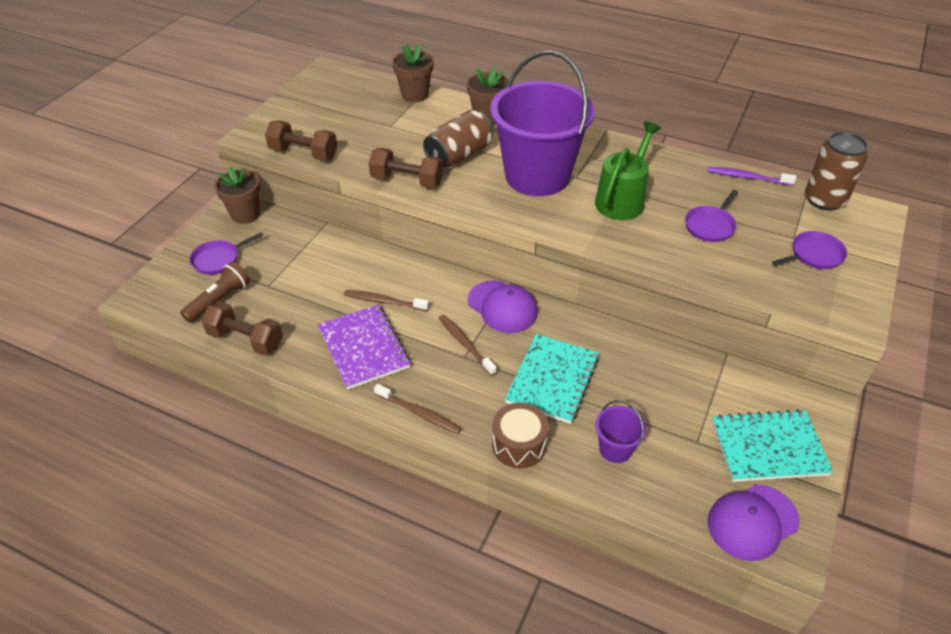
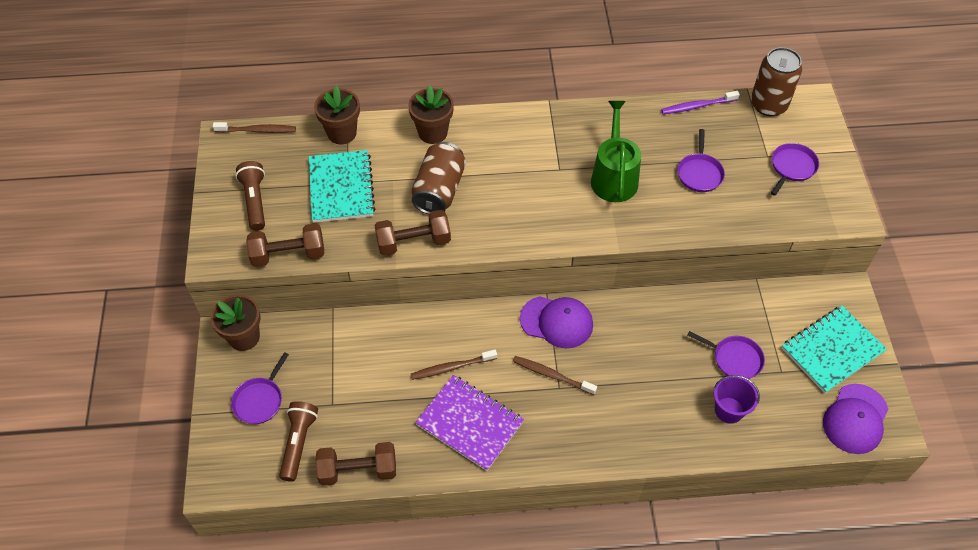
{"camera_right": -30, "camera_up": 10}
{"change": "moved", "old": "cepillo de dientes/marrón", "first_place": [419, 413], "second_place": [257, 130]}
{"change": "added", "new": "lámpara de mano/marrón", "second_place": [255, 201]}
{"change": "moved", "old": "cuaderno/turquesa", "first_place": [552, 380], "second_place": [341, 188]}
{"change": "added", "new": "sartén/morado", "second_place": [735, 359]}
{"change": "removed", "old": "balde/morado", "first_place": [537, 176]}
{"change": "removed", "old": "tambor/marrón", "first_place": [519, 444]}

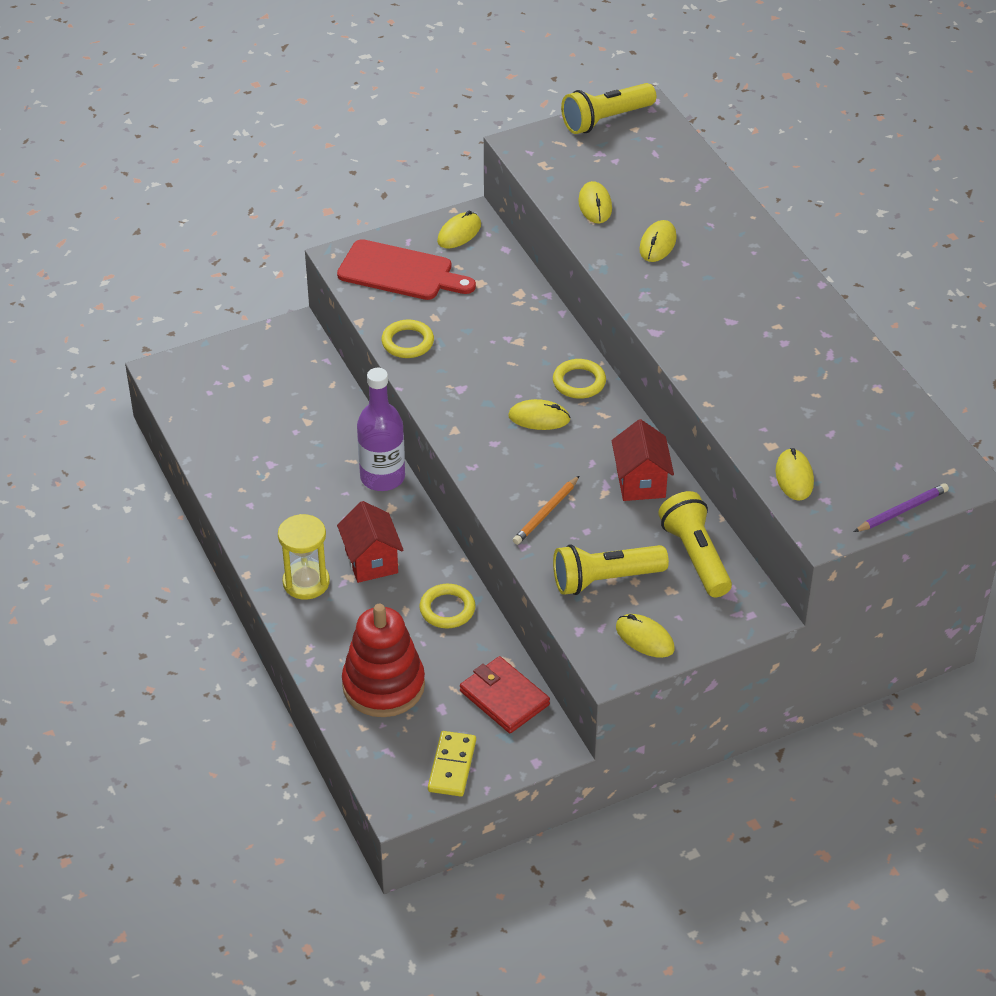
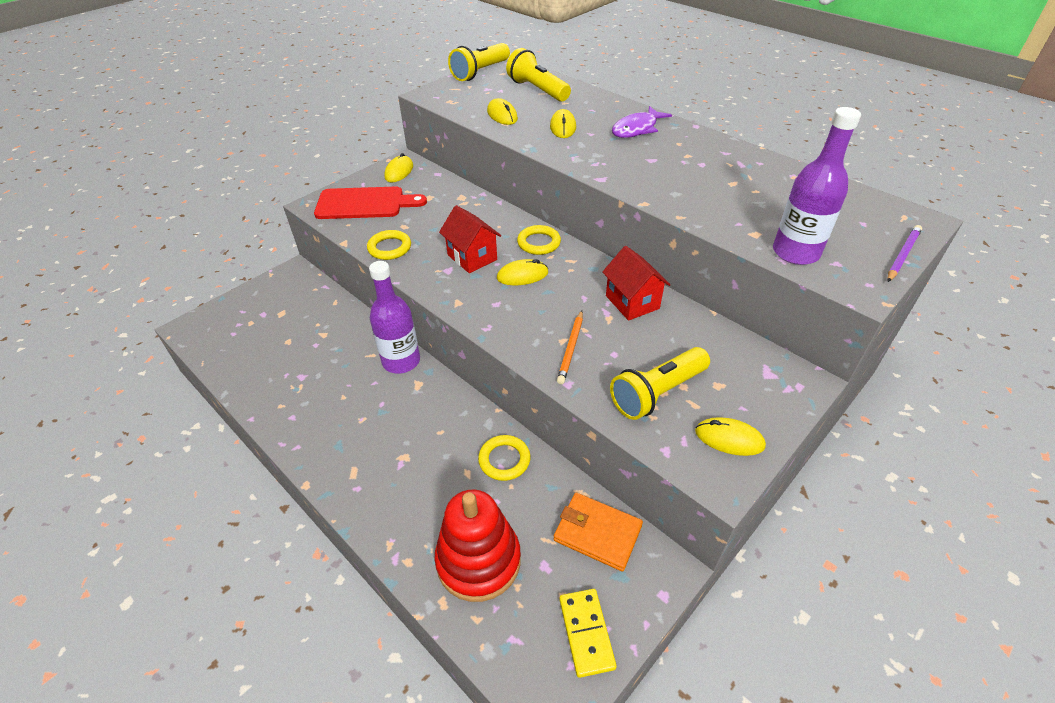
{"camera_right": -20, "camera_up": 0}
{"change": "moved", "old": "casa/rojo", "first_place": [371, 561], "second_place": [472, 257]}
{"change": "moved", "old": "lámpara de mano/amarillo", "first_place": [695, 556], "second_place": [537, 90]}
{"change": "recoloured", "old": "cartera/rojo", "new": "cartera/naranja", "first_place": [504, 698], "second_place": [597, 533]}
{"change": "added", "new": "pez/morado", "second_place": [637, 129]}
{"change": "replaced", "old": "ratón/amarillo", "new": "botella/morado", "first_place": [794, 477], "second_place": [795, 252]}
{"change": "removed", "old": "reloj de arena/amarillo", "first_place": [306, 582]}

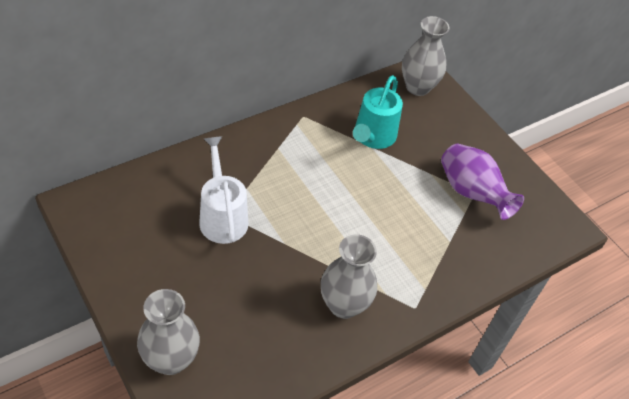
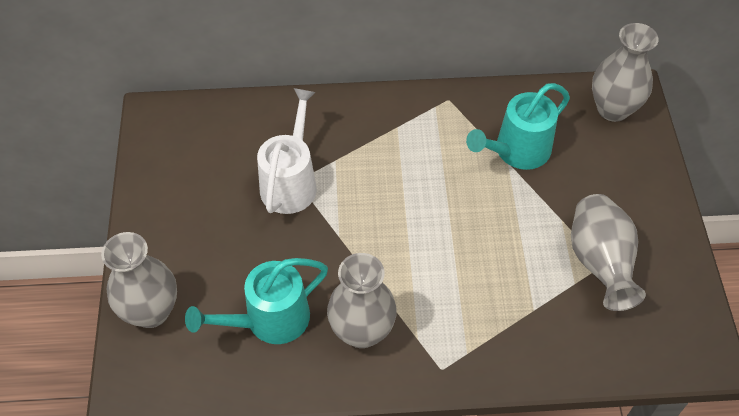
{"camera_right": 35, "camera_up": 5}
{"change": "added", "new": "regadera/turquesa", "second_place": [269, 320]}
{"change": "recoloured", "old": "florero/morado", "new": "florero/gris", "first_place": [471, 193], "second_place": [599, 263]}

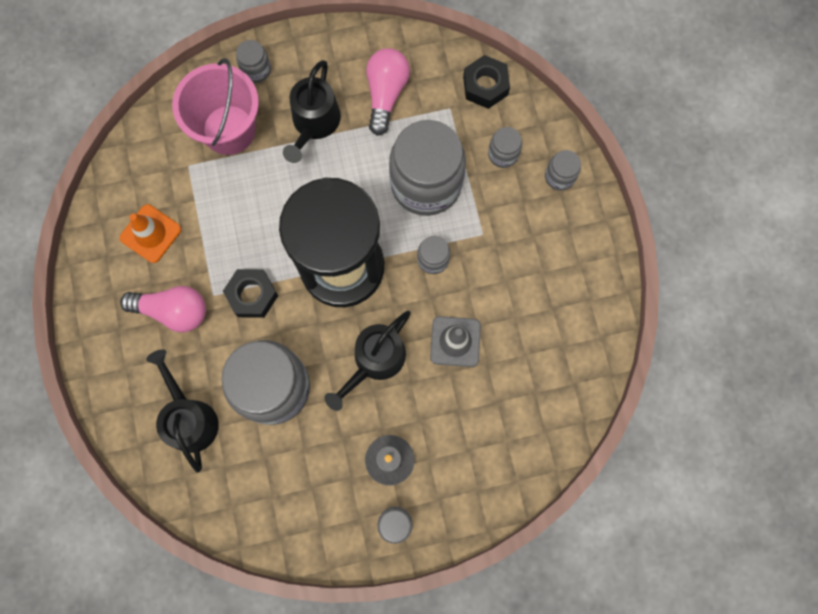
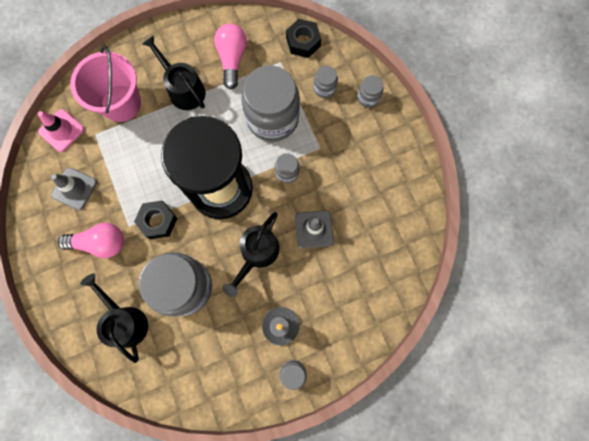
{"camera_right": -10, "camera_up": 0}
{"change": "added", "new": "cono de tráfico/rosa", "second_place": [61, 130]}
{"change": "recoloured", "old": "cono de tráfico/naranja", "new": "cono de tráfico/gris", "first_place": [150, 233], "second_place": [74, 188]}
{"change": "turned", "old": "regadera/negro", "first_place": [314, 124], "second_place": [183, 89], "degrees": 135}
{"change": "removed", "old": "tarro/gris", "first_place": [256, 70]}

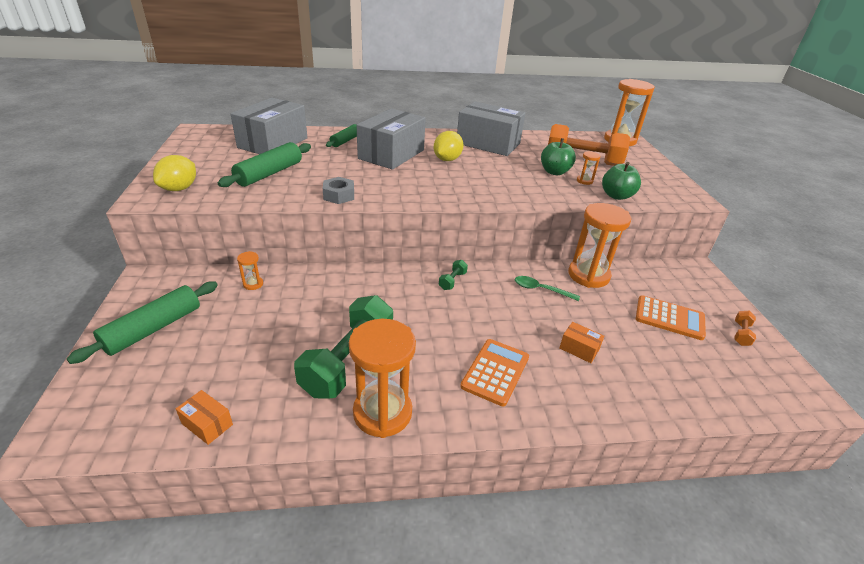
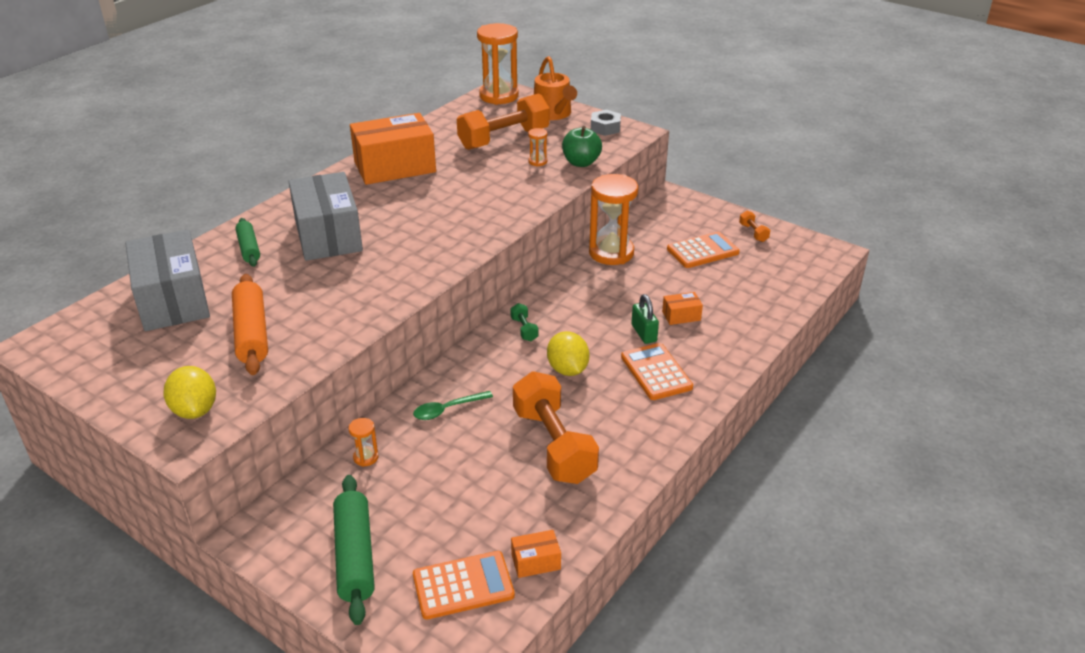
{"camera_right": -45, "camera_up": 0}
{"change": "recoloured", "old": "rodillo/verde", "new": "rodillo/naranja", "first_place": [269, 173], "second_place": [252, 333]}
{"change": "recoloured", "old": "caja/gris", "new": "caja/naranja", "first_place": [488, 143], "second_place": [395, 167]}
{"change": "moved", "old": "cuchara/verde", "first_place": [541, 290], "second_place": [447, 409]}
{"change": "added", "new": "calculadora/naranja", "second_place": [463, 585]}
{"change": "recoloured", "old": "mancuerna/verde", "new": "mancuerna/naranja", "first_place": [348, 361], "second_place": [554, 445]}
{"change": "added", "new": "regadera/naranja", "second_place": [553, 114]}
{"change": "moved", "old": "limón/amarillo", "first_place": [447, 159], "second_place": [567, 369]}
{"change": "moved", "old": "tuerca/gris", "first_place": [339, 195], "second_place": [605, 128]}
{"change": "added", "new": "candado/verde", "second_place": [644, 333]}
{"change": "removed", "old": "reloj de arena/naranja", "first_place": [382, 413]}
{"change": "removed", "old": "manzana/verde", "first_place": [554, 172]}

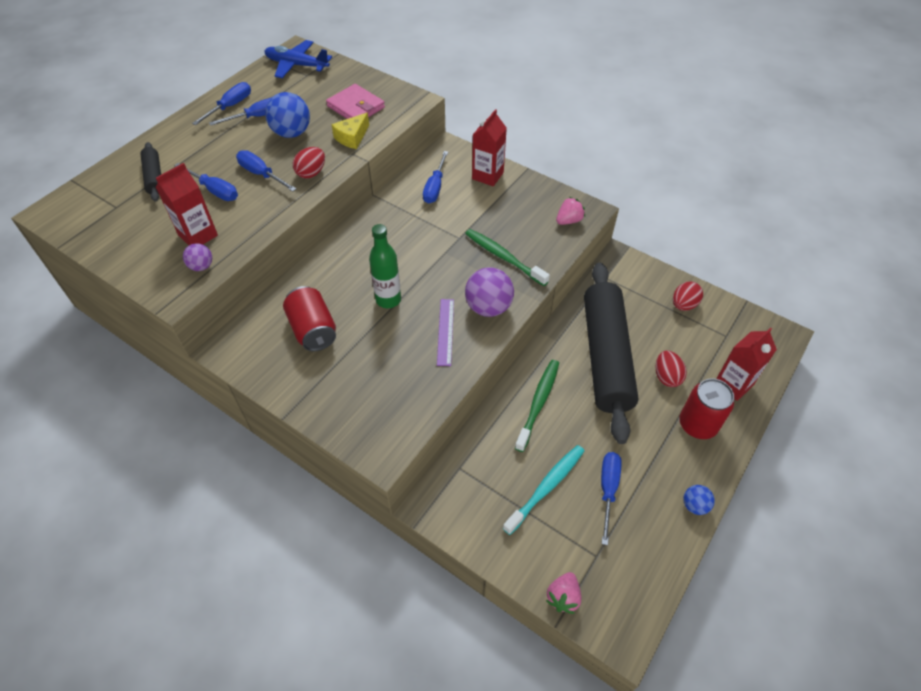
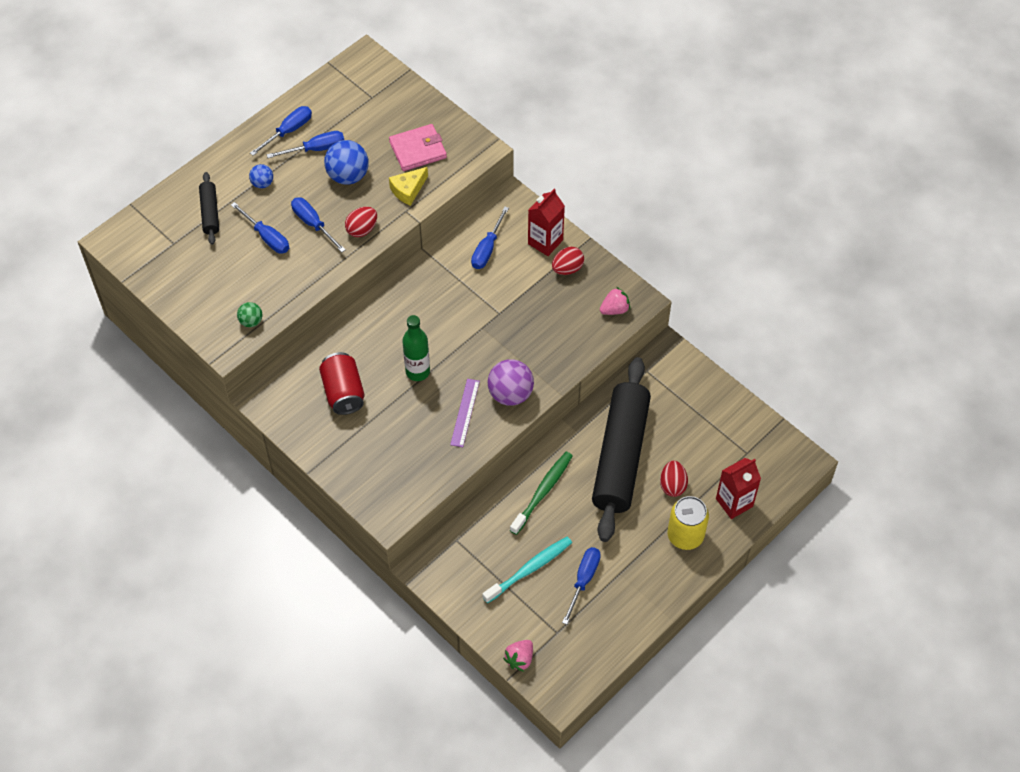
{"camera_right": 10, "camera_up": 5}
{"change": "recoloured", "old": "pelota/morado", "new": "pelota/verde", "first_place": [201, 266], "second_place": [251, 321]}
{"change": "moved", "old": "pelota/azul", "first_place": [694, 505], "second_place": [262, 183]}
{"change": "turned", "old": "cartera/rosa", "first_place": [356, 107], "second_place": [418, 150], "degrees": -75}
{"change": "moved", "old": "huevo/rojo", "first_place": [683, 305], "second_place": [567, 269]}
{"change": "recoloured", "old": "lata/rojo", "new": "lata/amarillo", "first_place": [697, 424], "second_place": [685, 535]}
{"change": "removed", "old": "cartón de leche/rojo", "first_place": [198, 235]}
{"change": "removed", "old": "avión/azul", "first_place": [296, 65]}
{"change": "removed", "old": "cepillo de dientes/verde", "first_place": [503, 257]}

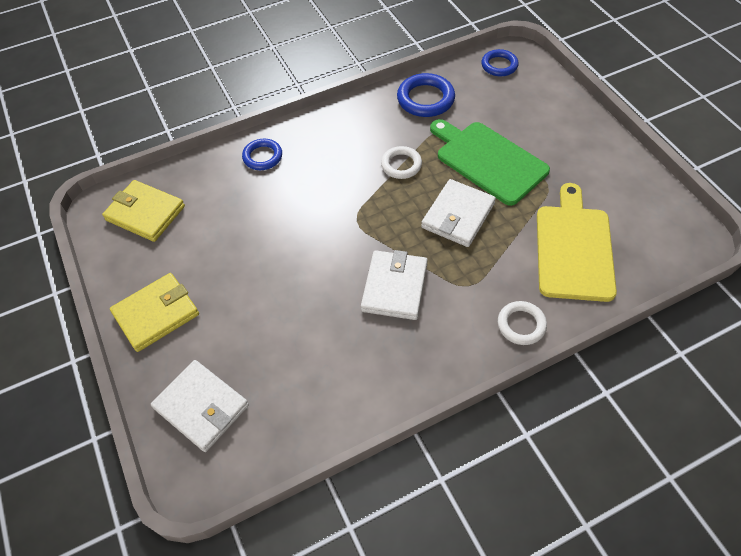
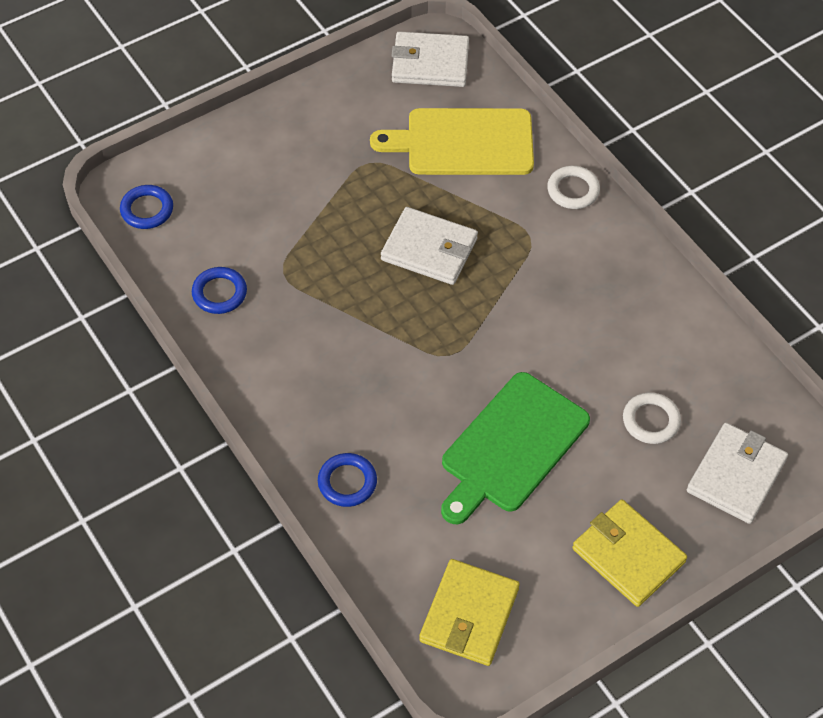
{"camera_right": -100, "camera_up": 0}
{"change": "resized", "old": "anillo/azul", "first_place": [425, 99], "second_place": [219, 293], "factor": 0.66}
{"change": "moved", "old": "cartera/blanco", "first_place": [394, 287], "second_place": [430, 63]}
{"change": "moved", "old": "tabla de cortar/verde", "first_place": [488, 160], "second_place": [511, 446]}
{"change": "moved", "old": "anillo/blanco", "first_place": [401, 165], "second_place": [651, 421]}

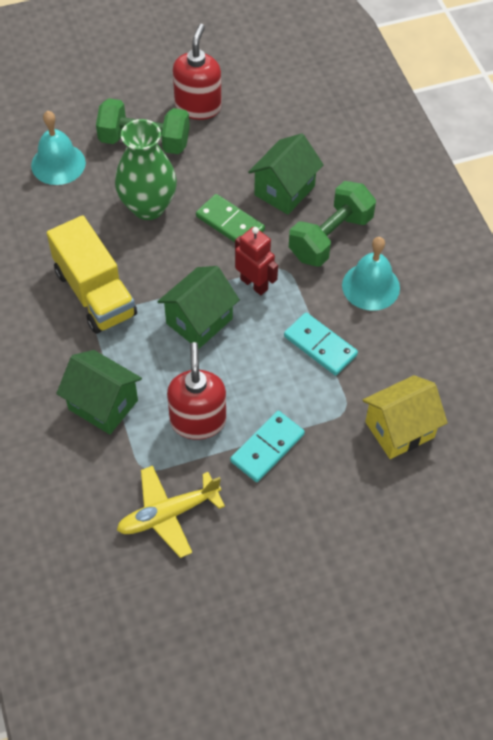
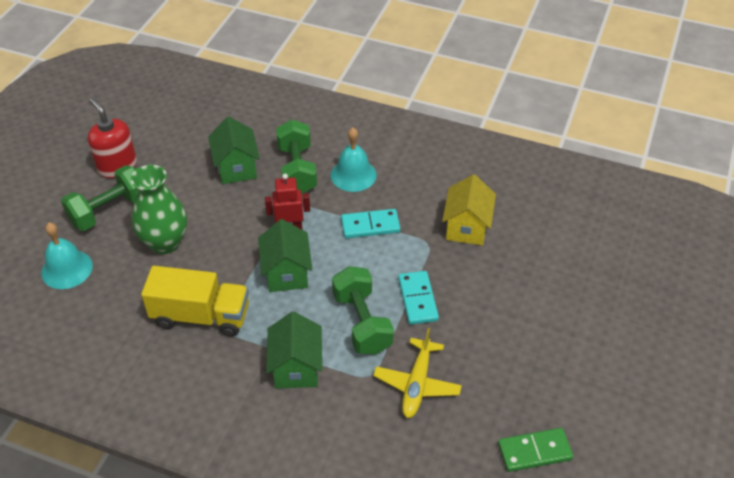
{"camera_right": -50, "camera_up": -10}
{"change": "turned", "old": "casa/verde", "first_place": [103, 405], "second_place": [296, 368], "degrees": -75}
{"change": "replaced", "old": "dispensador de jabón/rojo", "new": "mancuerna/verde", "first_place": [198, 420], "second_place": [362, 322]}
{"change": "moved", "old": "ficha de dominó/verde", "first_place": [230, 223], "second_place": [534, 451]}

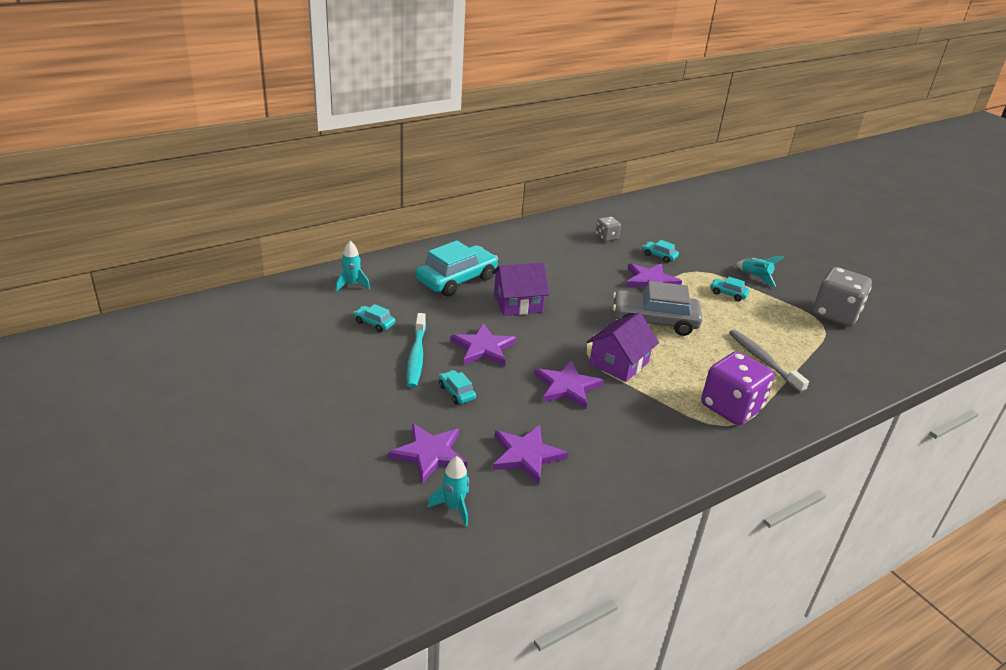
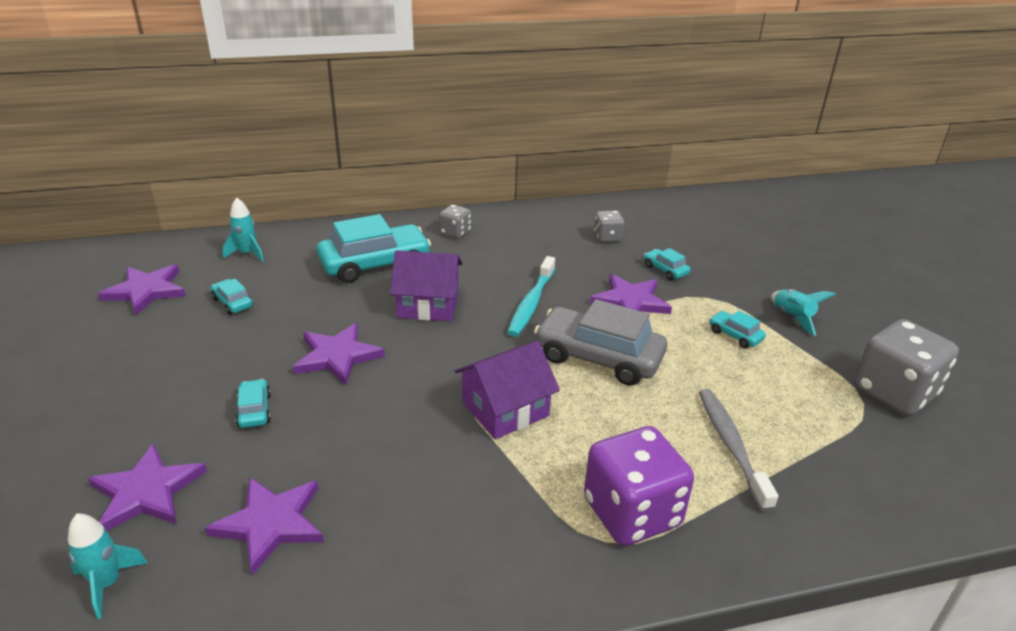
{"camera_right": 20, "camera_up": 0}
{"change": "moved", "old": "estrella/morado", "first_place": [567, 387], "second_place": [146, 291]}
{"change": "added", "new": "dado/gris", "second_place": [455, 232]}
{"change": "moved", "old": "cepillo de dientes/turquesa", "first_place": [416, 356], "second_place": [531, 303]}

